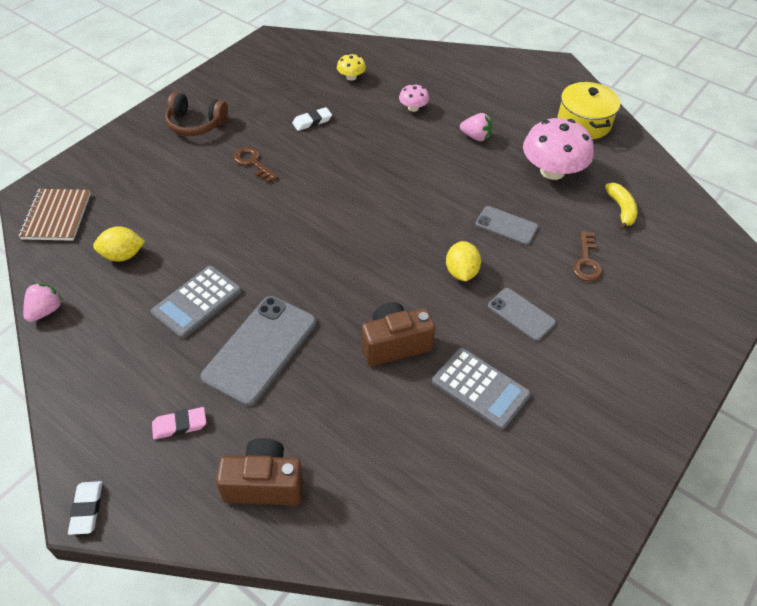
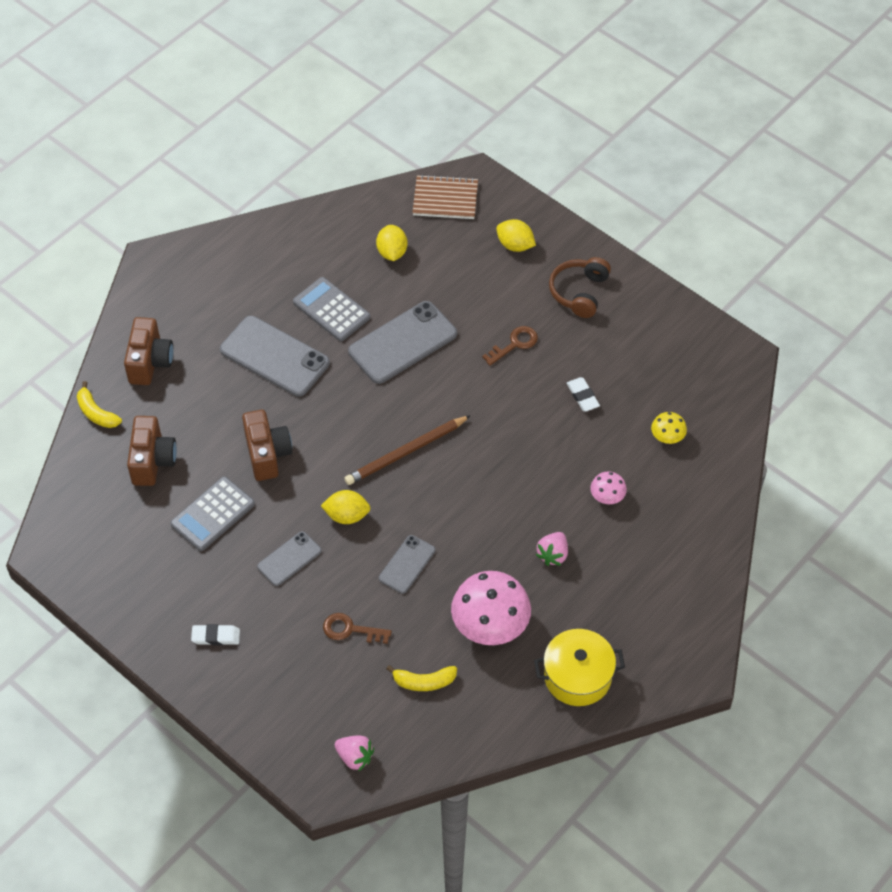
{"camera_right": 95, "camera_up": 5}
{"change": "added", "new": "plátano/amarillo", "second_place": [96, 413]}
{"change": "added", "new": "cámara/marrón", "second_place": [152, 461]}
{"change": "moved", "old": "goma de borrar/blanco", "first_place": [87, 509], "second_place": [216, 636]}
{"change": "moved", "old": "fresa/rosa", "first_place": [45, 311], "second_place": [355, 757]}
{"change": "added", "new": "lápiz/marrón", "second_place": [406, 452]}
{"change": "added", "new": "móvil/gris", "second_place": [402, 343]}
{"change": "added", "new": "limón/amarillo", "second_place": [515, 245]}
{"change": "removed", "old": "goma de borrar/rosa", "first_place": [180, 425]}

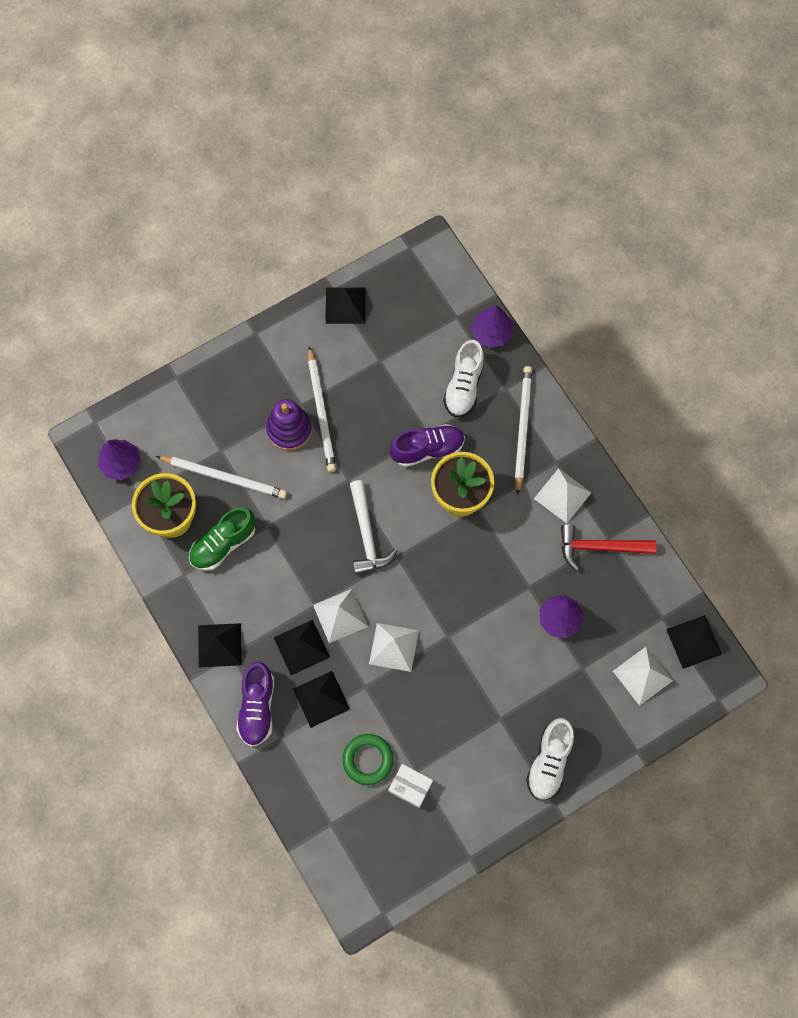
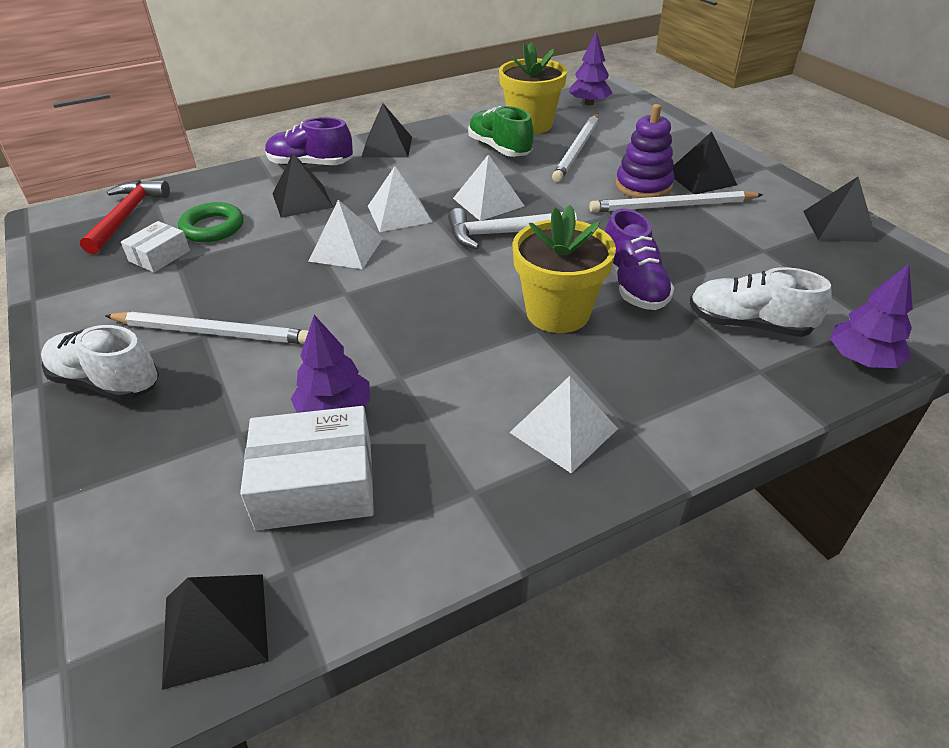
{"camera_right": 95, "camera_up": -30}
{"change": "moved", "old": "martillo/rojo", "first_place": [600, 547], "second_place": [127, 216]}
{"change": "moved", "old": "lápiz/blanco", "first_place": [522, 428], "second_place": [213, 332]}
{"change": "added", "new": "caja/blanco", "second_place": [315, 485]}
{"change": "moved", "old": "pirámide/blanco", "first_place": [642, 675], "second_place": [488, 202]}
{"change": "moved", "old": "pirámide/negro", "first_place": [301, 647], "second_place": [701, 178]}

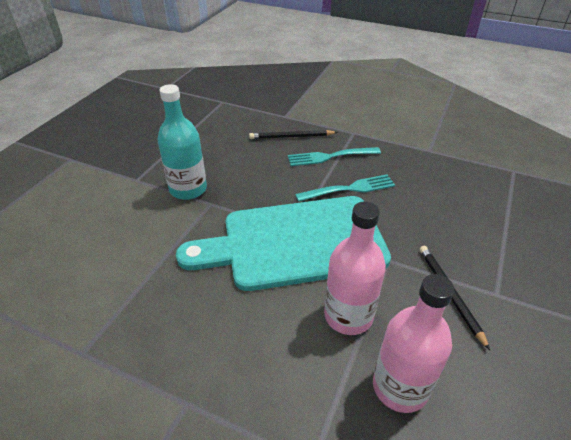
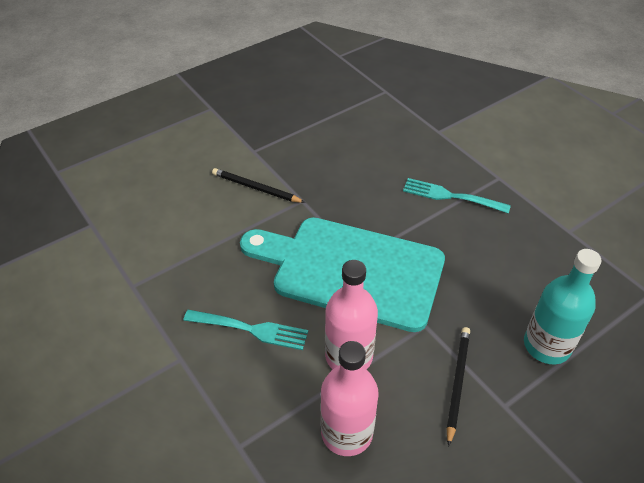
{"camera_right": 30, "camera_up": 5}
{"change": "moved", "old": "tenedor/turquesa", "first_place": [349, 189], "second_place": [249, 329]}
{"change": "moved", "old": "lápiz/negro", "first_place": [291, 137], "second_place": [256, 188]}
{"change": "moved", "old": "botella/turquesa", "first_place": [188, 189], "second_place": [546, 345]}

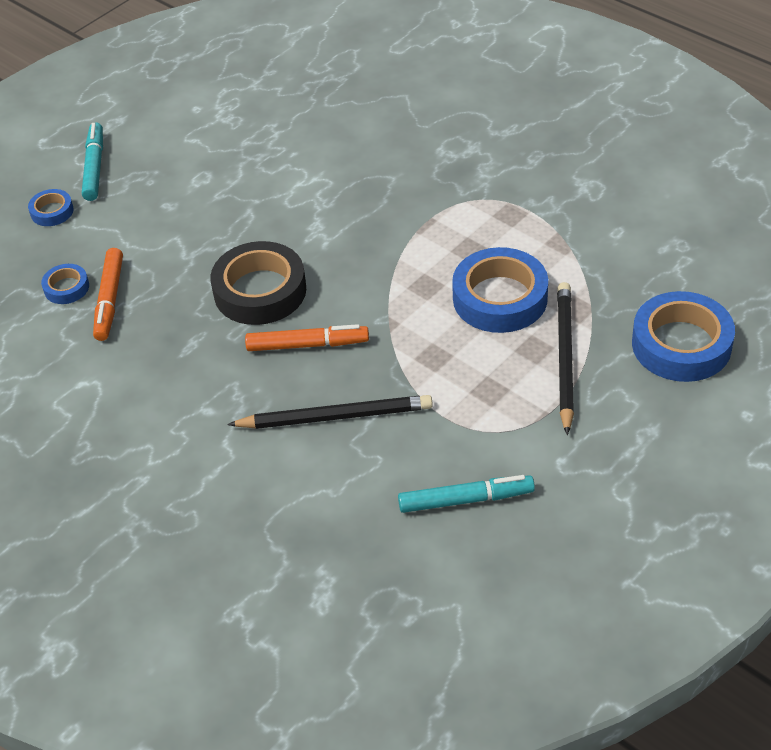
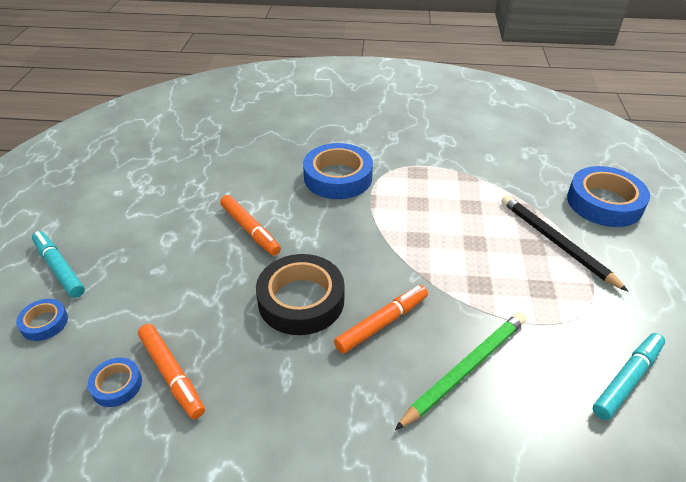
{"camera_right": -40, "camera_up": -5}
{"change": "added", "new": "rotulador/naranja", "second_place": [250, 230]}
{"change": "moved", "old": "cinta adhesiva/azul", "first_place": [500, 298], "second_place": [338, 177]}
{"change": "recoloured", "old": "lápiz/negro", "new": "lápiz/verde", "first_place": [335, 416], "second_place": [465, 369]}

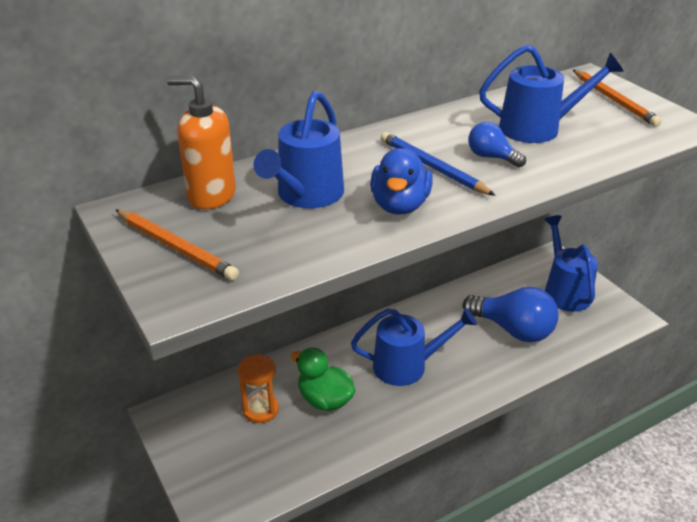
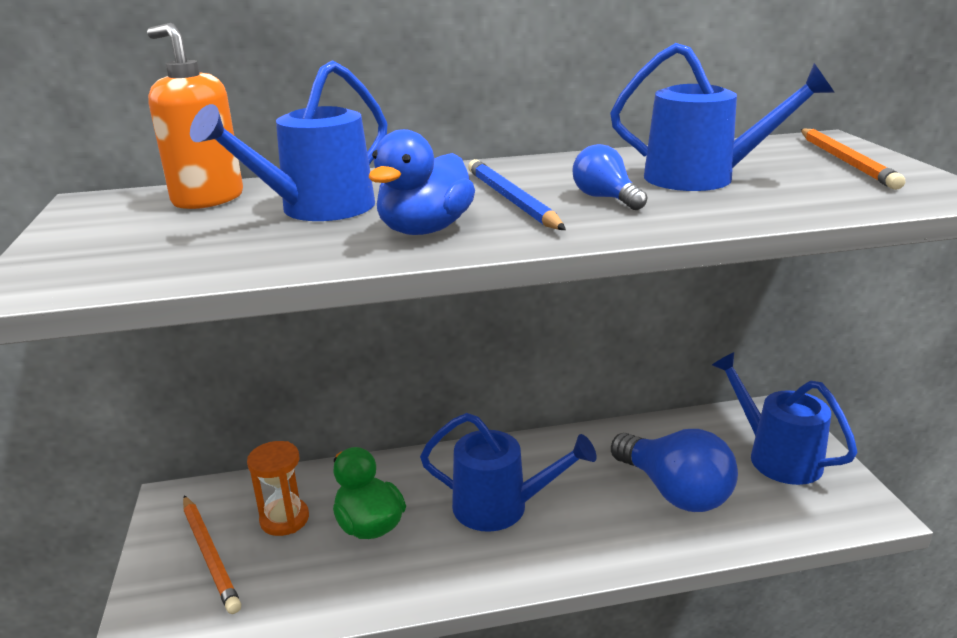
{"camera_right": 20, "camera_up": -10}
{"change": "moved", "old": "lápiz/naranja", "first_place": [175, 247], "second_place": [209, 555]}
{"change": "turned", "old": "regadera/azul", "first_place": [564, 291], "second_place": [775, 456], "degrees": -45}

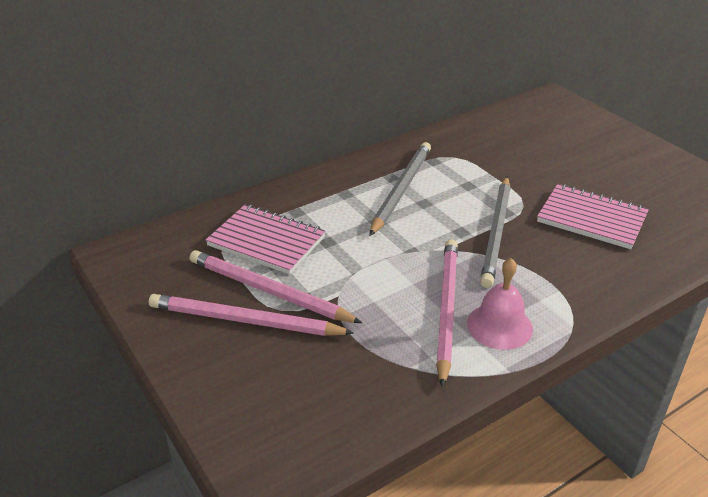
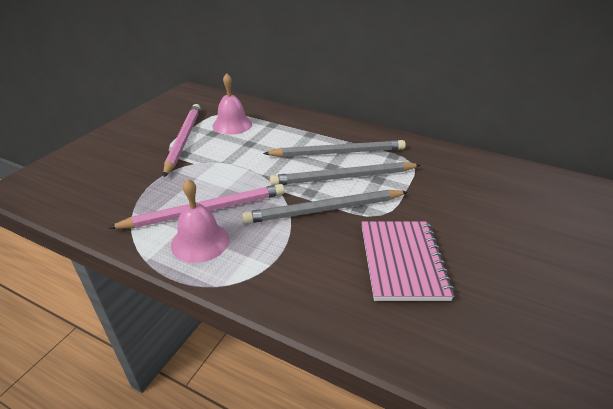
{"camera_right": 60, "camera_up": 0}
{"change": "replaced", "old": "cuaderno/rosa", "new": "campana/rosa", "first_place": [266, 241], "second_place": [232, 124]}
{"change": "added", "new": "lápiz/gris", "second_place": [343, 177]}
{"change": "removed", "old": "lápiz/rosa", "first_place": [245, 321]}

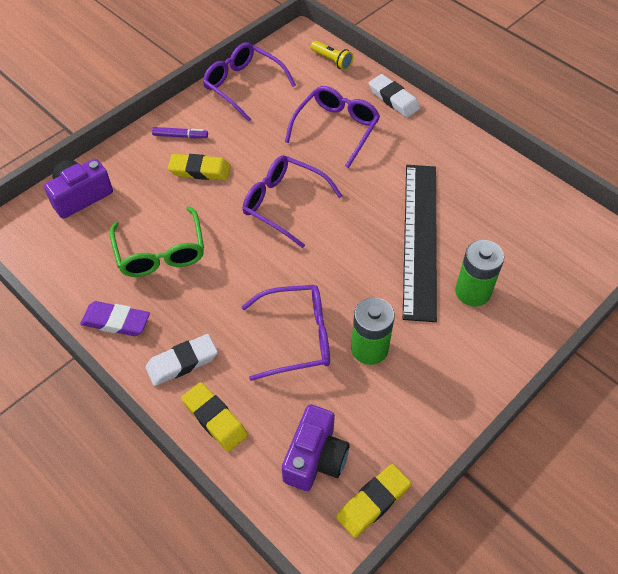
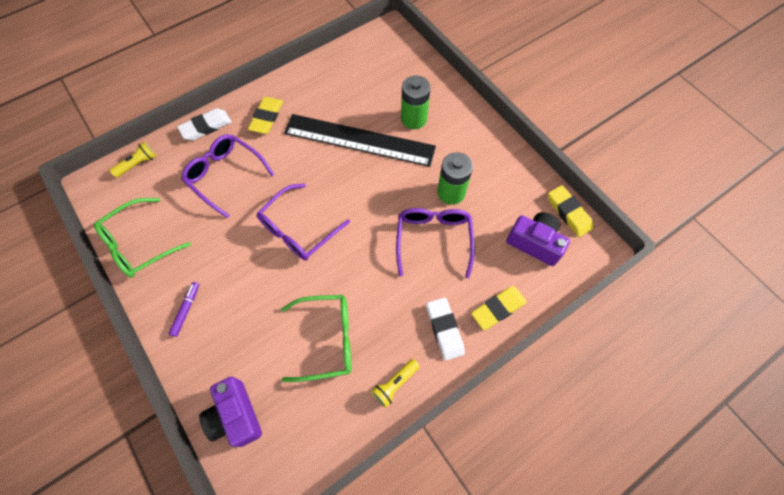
{"camera_right": -80, "camera_up": 10}
{"change": "recoloured", "old": "gafas/morado", "new": "gafas/verde", "first_place": [243, 85], "second_place": [139, 244]}
{"change": "moved", "old": "goma de borrar/amarillo", "first_place": [200, 170], "second_place": [267, 117]}
{"change": "replaced", "old": "goma de borrar/morado", "new": "lámpara de mano/amarillo", "first_place": [116, 321], "second_place": [395, 384]}

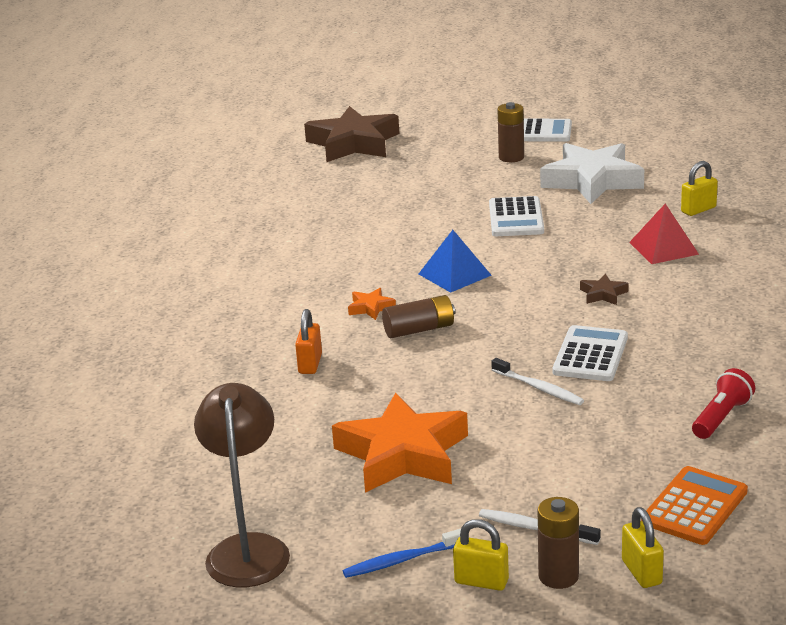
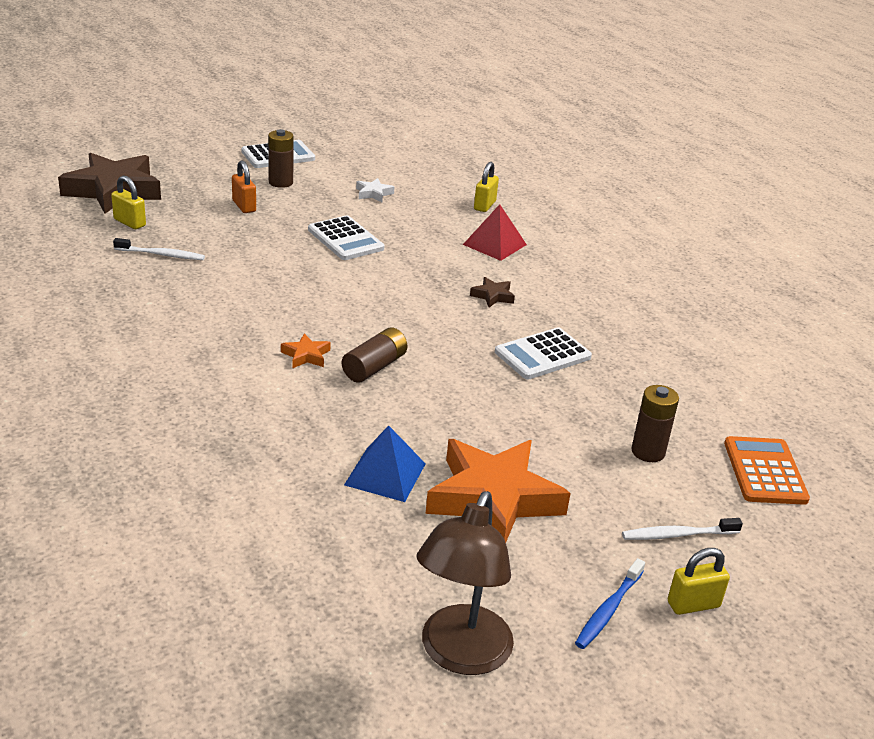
{"camera_right": -40, "camera_up": 5}
{"change": "moved", "old": "candado/amarillo", "first_place": [641, 572], "second_place": [129, 222]}
{"change": "moved", "old": "cepillo de dientes/blanco", "first_place": [539, 388], "second_place": [161, 255]}
{"change": "moved", "old": "candado/naranja", "first_place": [310, 364], "second_place": [244, 206]}
{"change": "moved", "old": "pirámide/azul", "first_place": [454, 274], "second_place": [385, 474]}
{"change": "resized", "old": "estrella/blanco", "first_place": [592, 181], "second_place": [373, 193], "factor": 0.41}
{"change": "turned", "old": "lámpara/marrón", "first_place": [248, 549], "second_place": [460, 655], "degrees": -120}
{"change": "turned", "old": "calculadora/blanco", "first_place": [590, 355], "second_place": [542, 355], "degrees": -105}
{"change": "moved", "old": "pila/marrón", "first_place": [558, 576], "second_place": [648, 452]}
{"change": "removed", "old": "lámpara de mano/rojo", "first_place": [721, 417]}

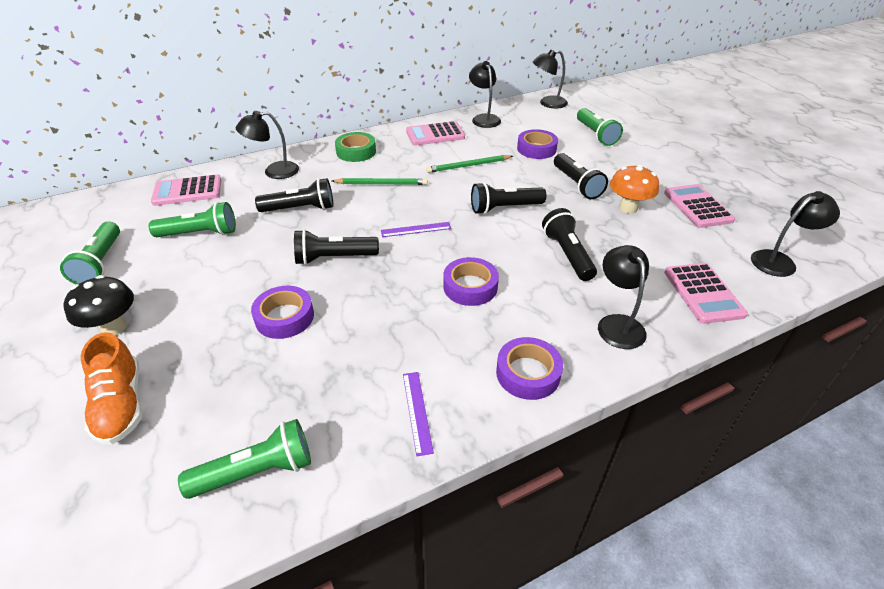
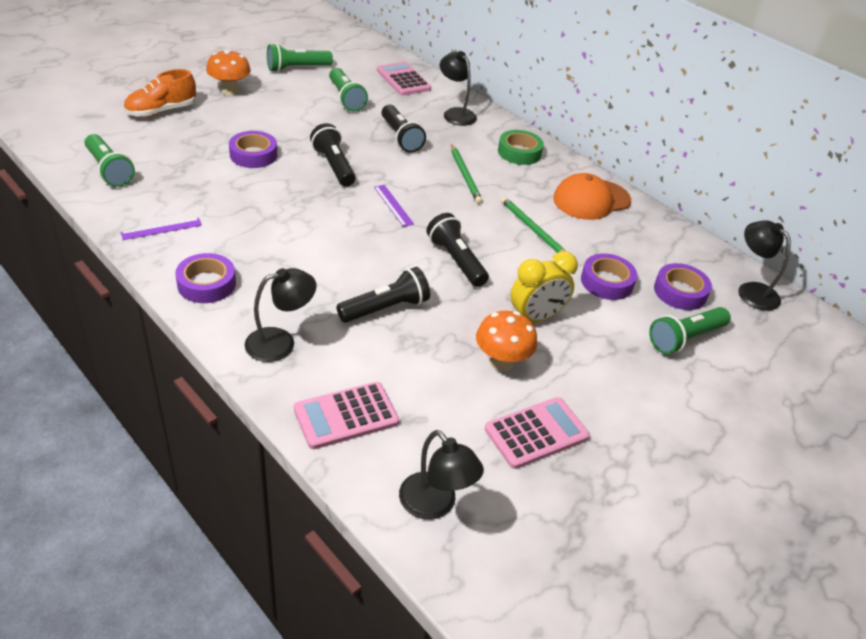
{"camera_right": 70, "camera_up": 0}
{"change": "recoloured", "old": "seta/negro", "new": "seta/naranja", "first_place": [114, 328], "second_place": [230, 91]}
{"change": "replaced", "old": "lámpara de mano/negro", "new": "despertador/amarillo", "first_place": [577, 184], "second_place": [535, 317]}
{"change": "replaced", "old": "calculadora/rosa", "new": "gorra/naranja", "first_place": [435, 134], "second_place": [591, 200]}
{"change": "moved", "old": "cinta adhesiva/morado", "first_place": [470, 287], "second_place": [680, 292]}
{"change": "removed", "old": "lámpara/negro", "first_place": [484, 118]}

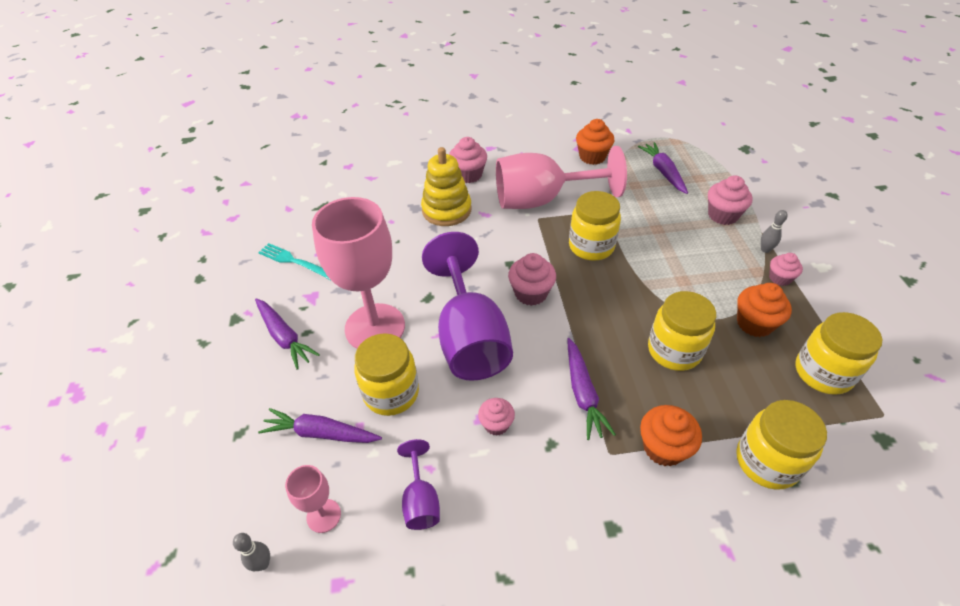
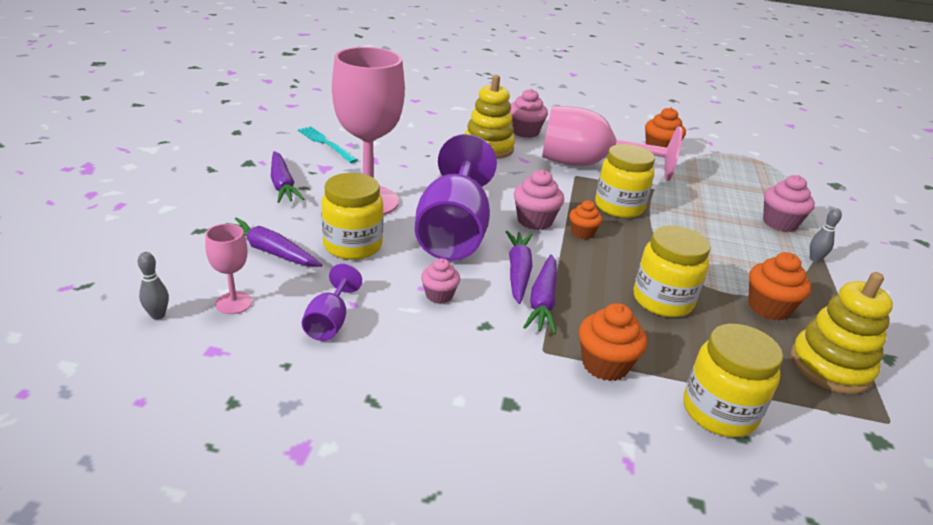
{"camera_right": 15, "camera_up": -15}
{"change": "moved", "old": "zanahoria/morado", "first_place": [663, 172], "second_place": [518, 272]}
{"change": "added", "new": "magdalena/naranja", "second_place": [582, 233]}
{"change": "replaced", "old": "tarro/amarillo", "new": "juguete apilable/amarillo", "first_place": [823, 373], "second_place": [830, 367]}
{"change": "removed", "old": "magdalena/rosa", "first_place": [780, 278]}

